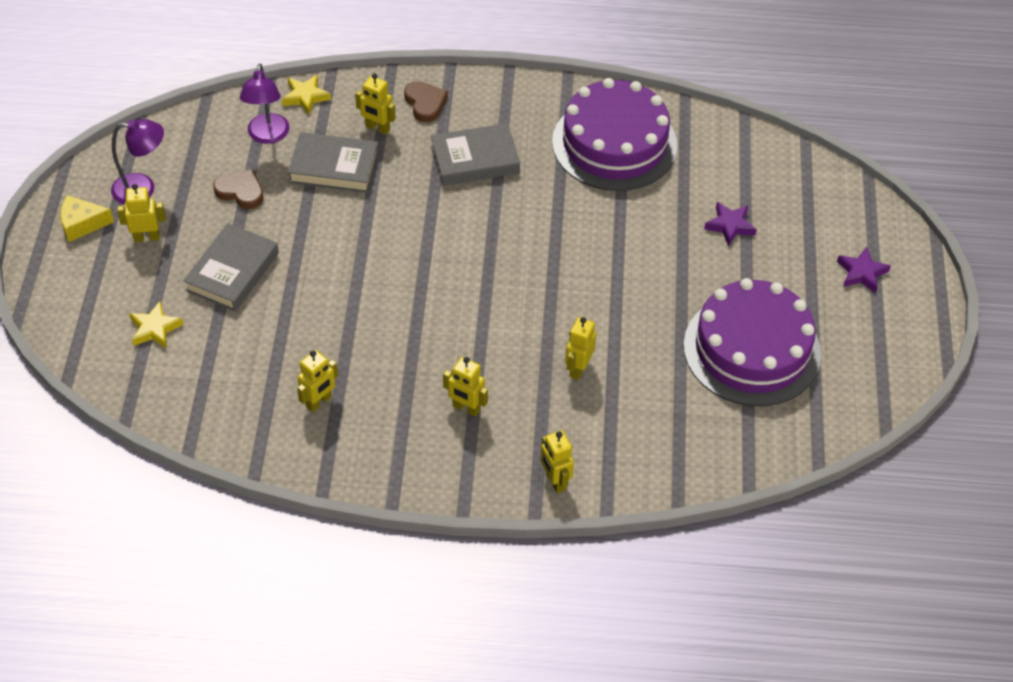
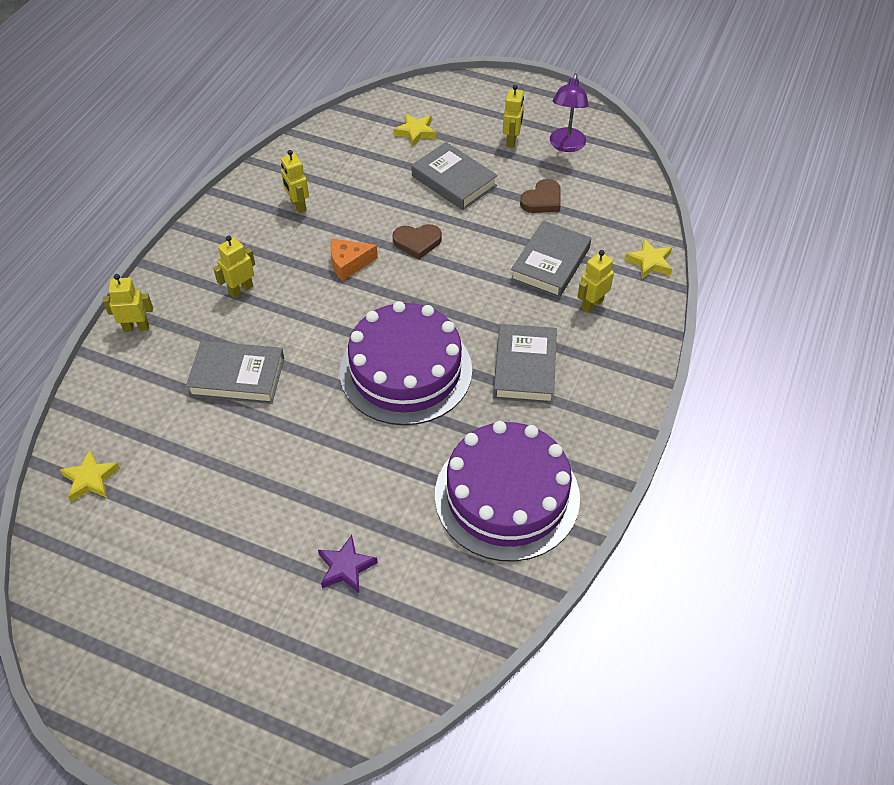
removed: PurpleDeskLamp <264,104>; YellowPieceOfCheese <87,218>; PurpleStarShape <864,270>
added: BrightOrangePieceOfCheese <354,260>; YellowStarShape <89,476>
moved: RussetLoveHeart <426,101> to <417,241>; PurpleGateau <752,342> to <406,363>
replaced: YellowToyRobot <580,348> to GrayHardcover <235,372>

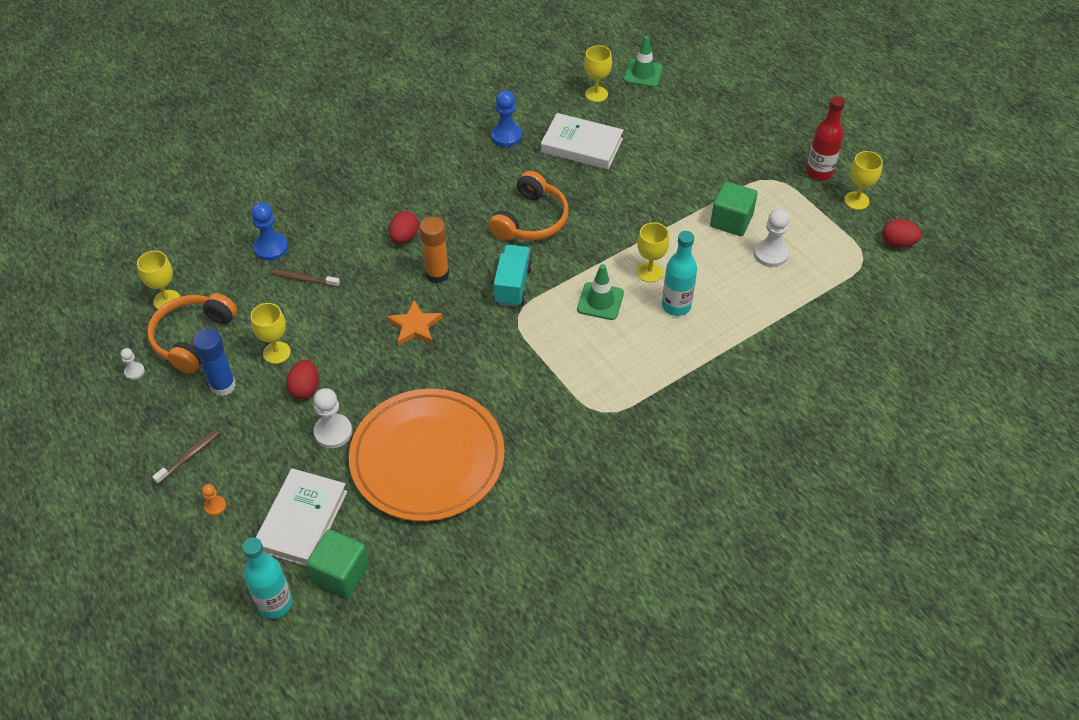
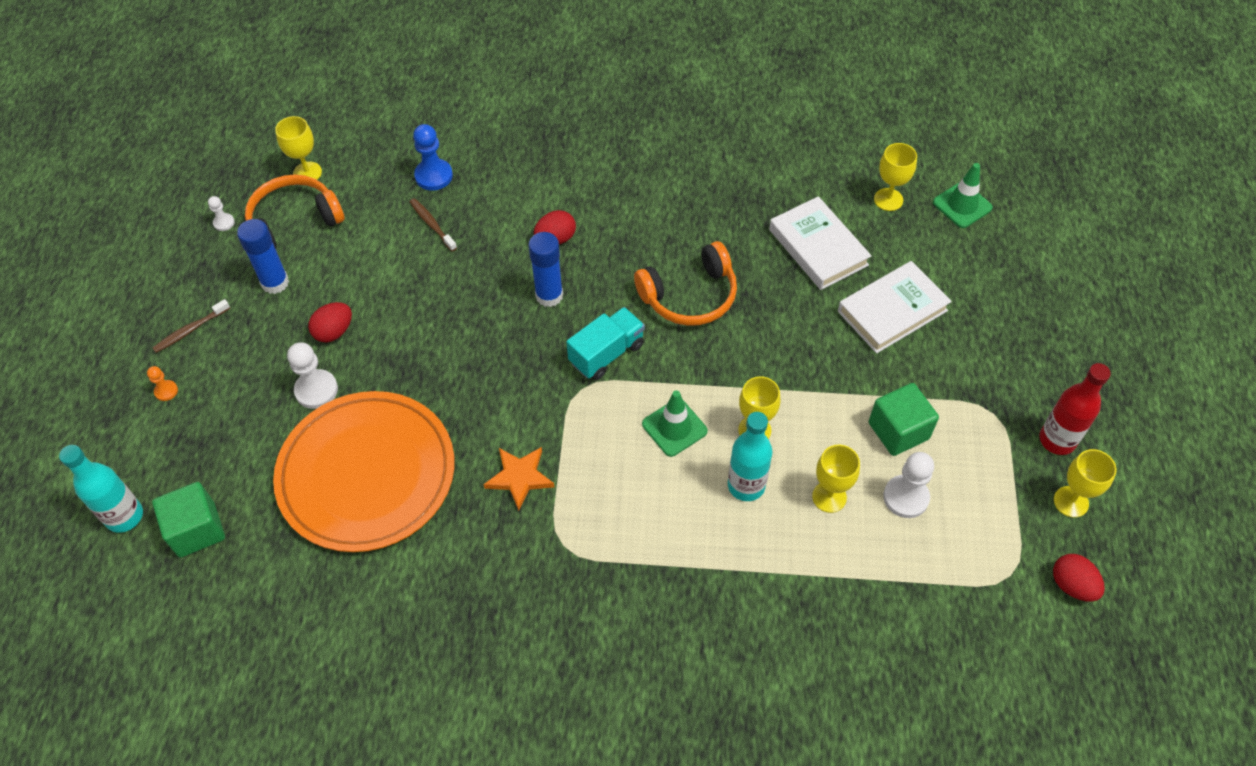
removed: RoyalBlueGamePawn <506,118>
moved: BrightOrangeStarShape <415,323> to <519,479>; YellowChalice <270,333> to <836,479>; WhiteHardcover <302,517> to <895,307>
recoloured: BrightOrangeGlueStick <434,250> to RoyalBlueGlueStick <545,269>
turned: RussetDentalBrush <186,456> = <191,326> 150 degrees clockwise

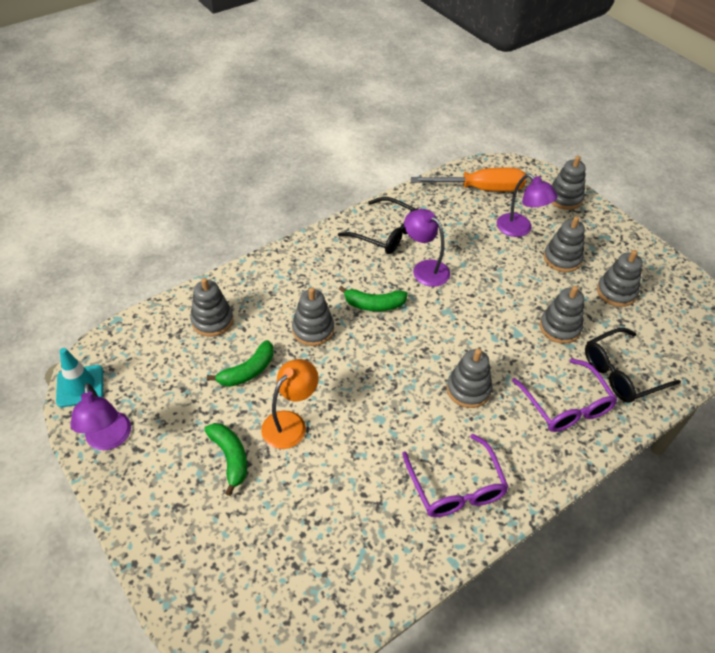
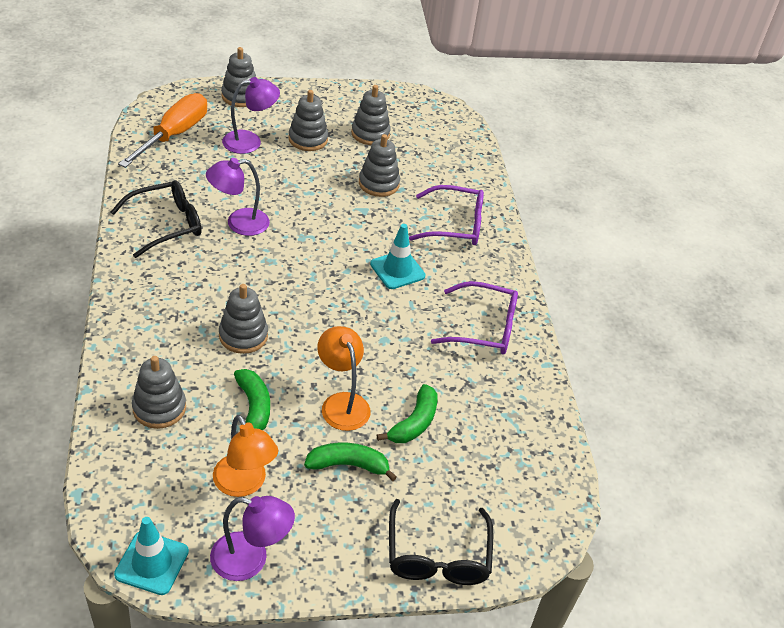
added: BrightOrangeDeskLamp <245,456>
moved: EmeraldBanana <373,298> to <407,413>; BlackSpectacles <633,365> to <441,542>
replaced: GrayStackingToy <469,378> to TurquoiseRoadCone <397,256>

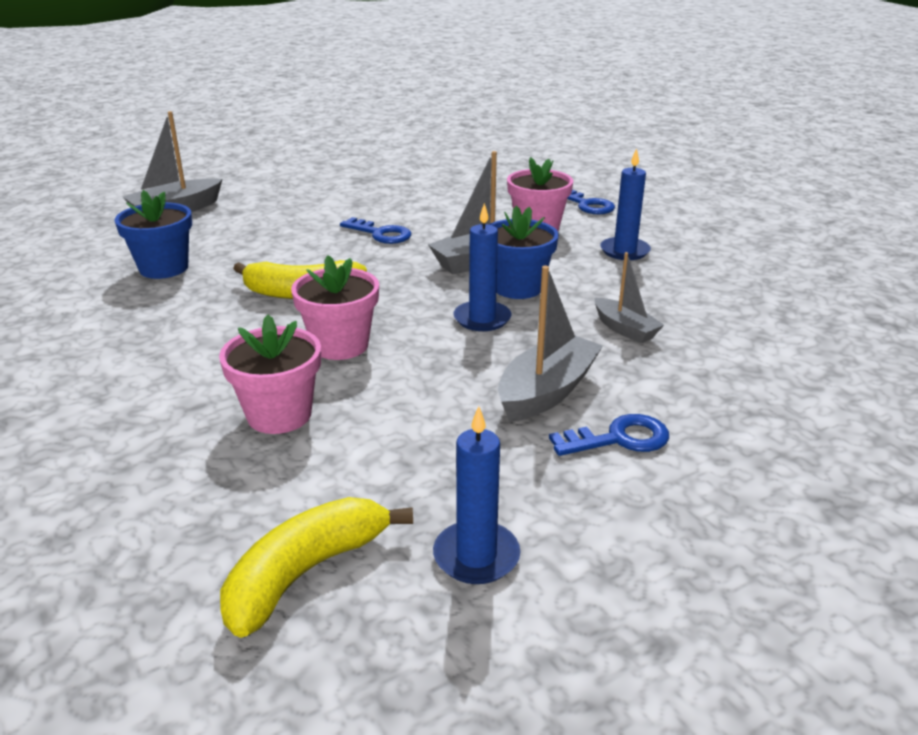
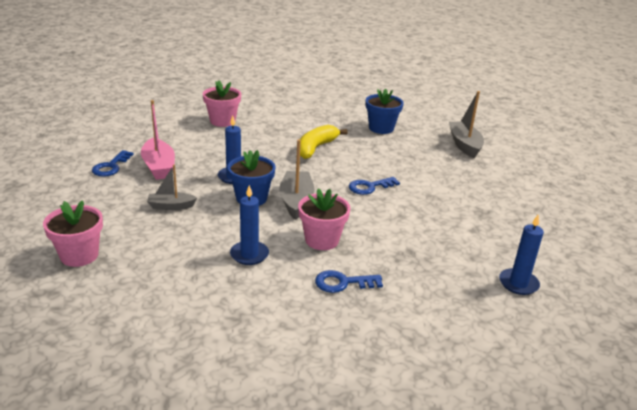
removed: YellowBanana <316,567>
moved: RosyPlantPot <335,307> to <73,234>; RoyalBluePillarCandle <476,495> to <521,254>
recoloured: GrayBoat <550,344> to RosyBoat <158,140>

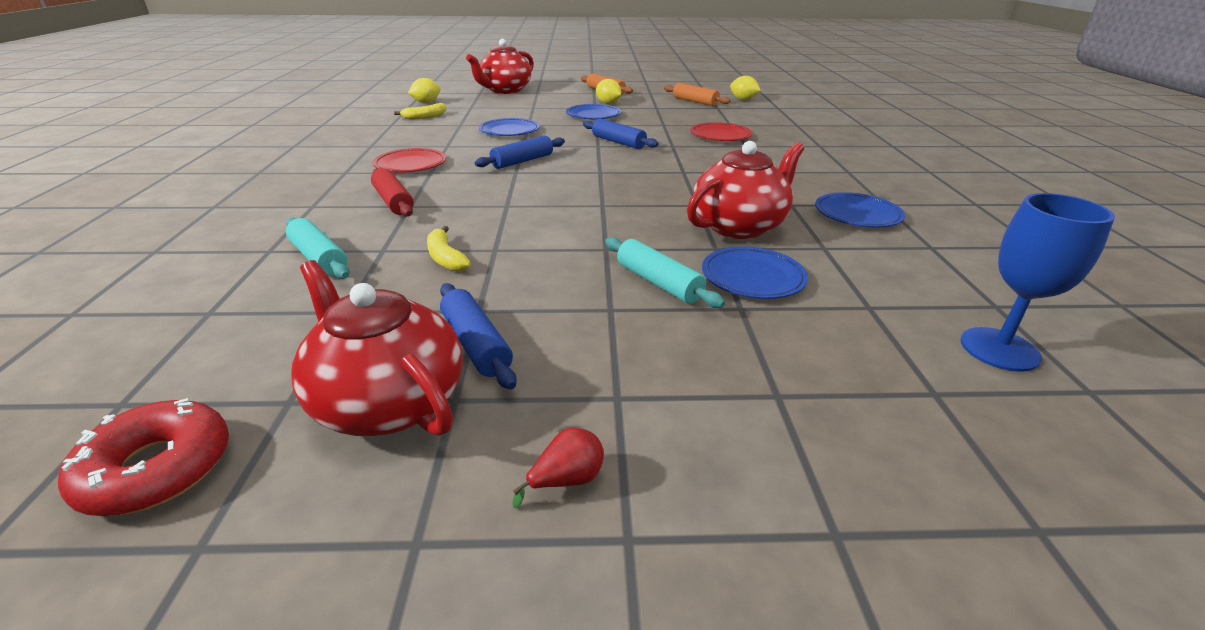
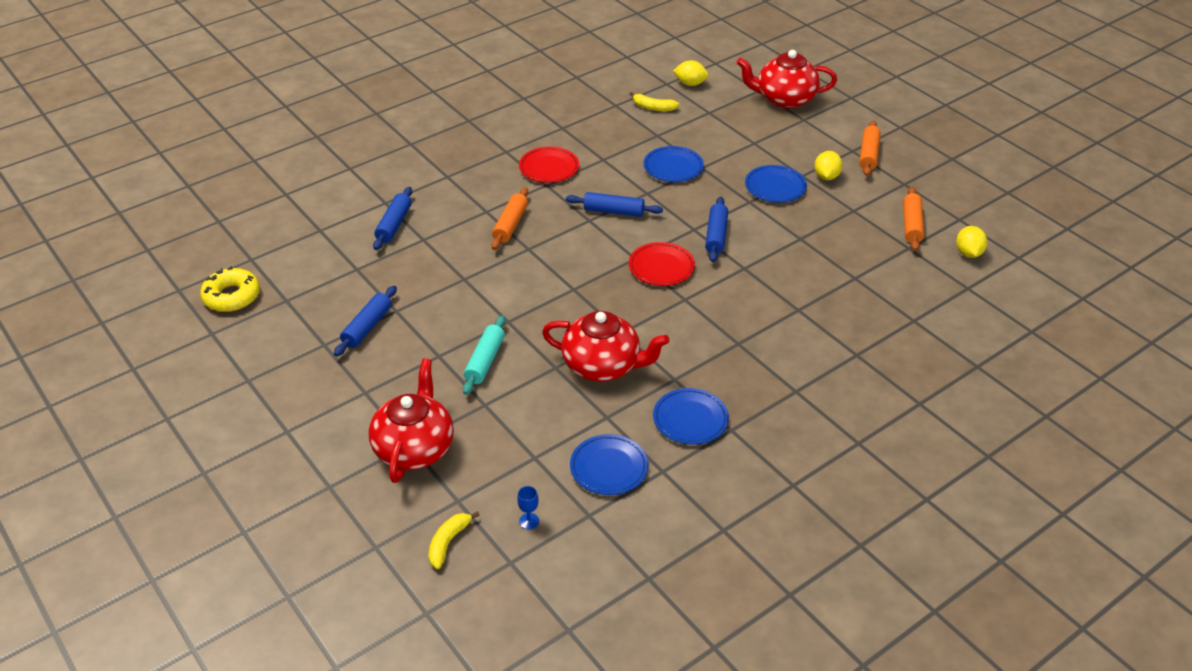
removed: CrimsonPastryRoller <392,192>; CrimsonPearFruit <558,468>
added: BrightOrangePastryRoller <509,218>
moved: CrimsonFlatDish <721,131> to <662,264>; YellowBanana <449,248> to <454,540>; RoyalBlueFlatDish <755,273> to <609,464>; CrimsonTeaPot <377,348> to <411,420>
recoloured: TurquoisePastryRoller <318,248> to RoyalBluePastryRoller <392,218>; CrimsonDonut <143,457> to YellowDonut <230,289>
resized: RoyalBlueChalice <1037,282> = <528,508> x0.44

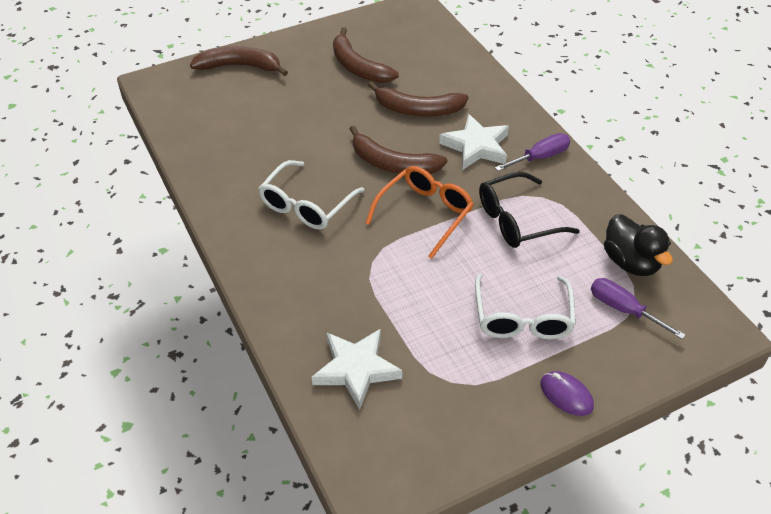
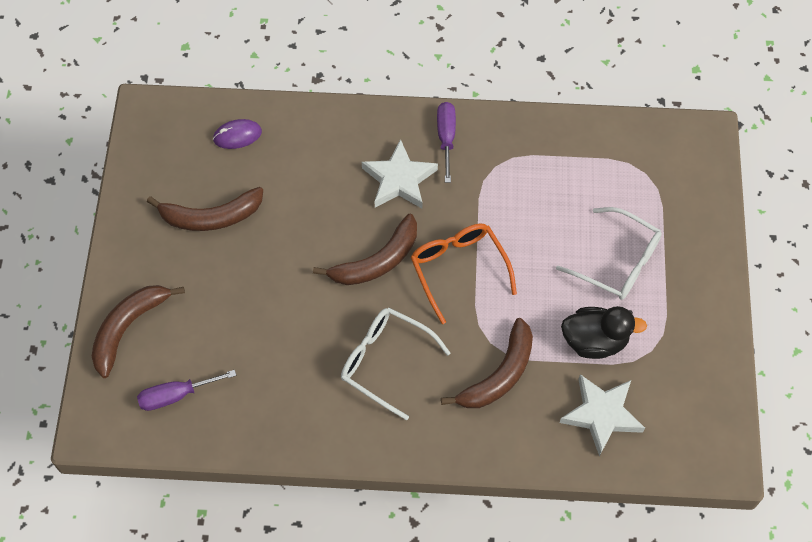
removed: BlackSpectacles <529,210>
moved: RussetBanana <418,99> to <487,363>; BlackRubberDuck <638,245> to <604,332>; PurpleHandScrewdriver <638,308> to <186,390>; PurpleComputerMouse <567,393> to <237,134>
turned: WhiteSpectacles <311,195> = <395,364> 150 degrees clockwise

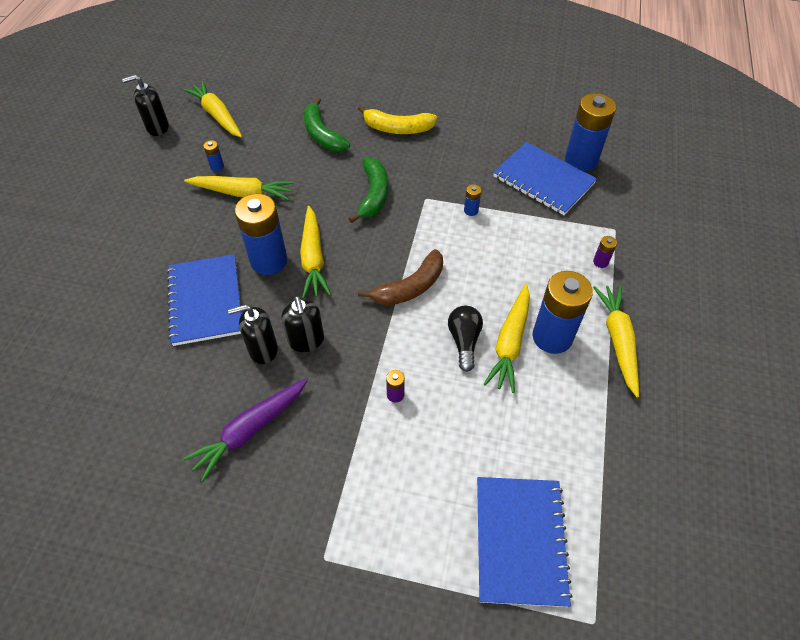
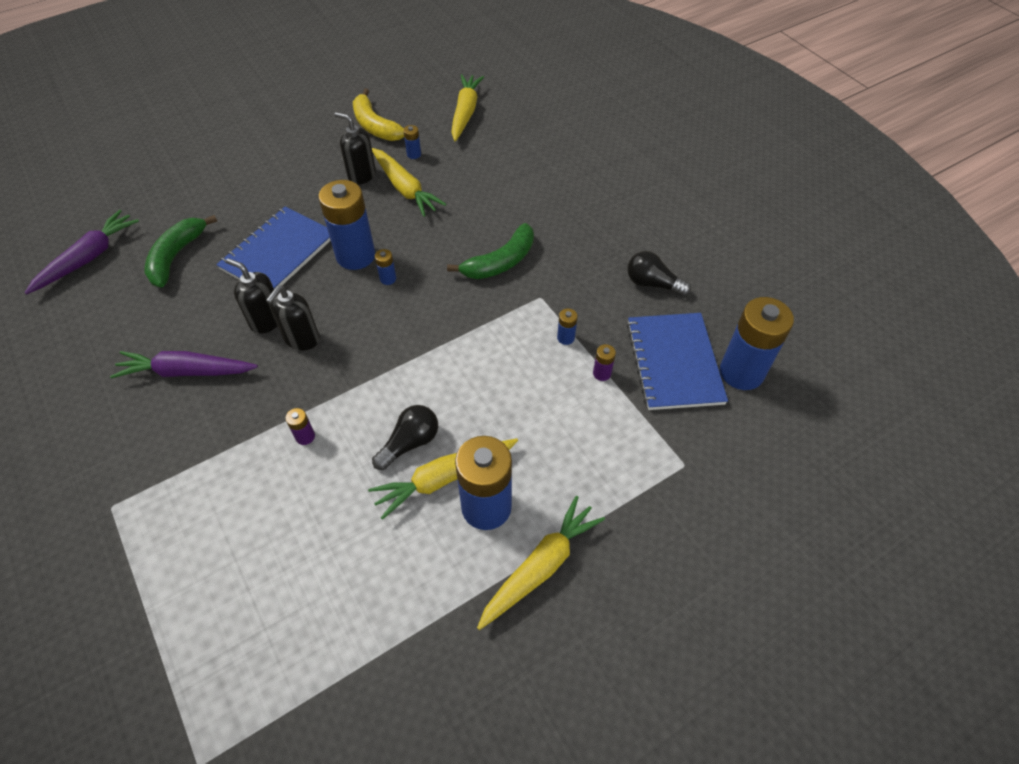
removed: RussetBanana <400,277>; RoyalBlueNotebook <525,542>
added: PurpleCarrot <82,252>; BlackLightbulb <659,273>
moved: BlackSoapPump <145,105> to <355,148>; EmeraldBanana <327,124> to <181,251>; YellowBanana <397,119> to <378,115>; PurpleBattery <605,252> to <604,362>
replaced: YellowCarrot <315,252> to RoyalBlueBattery <385,267>

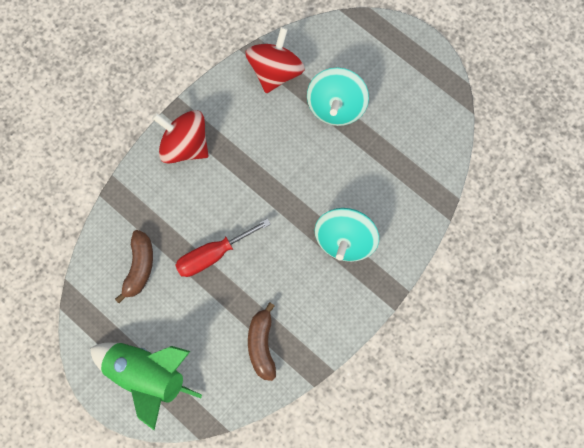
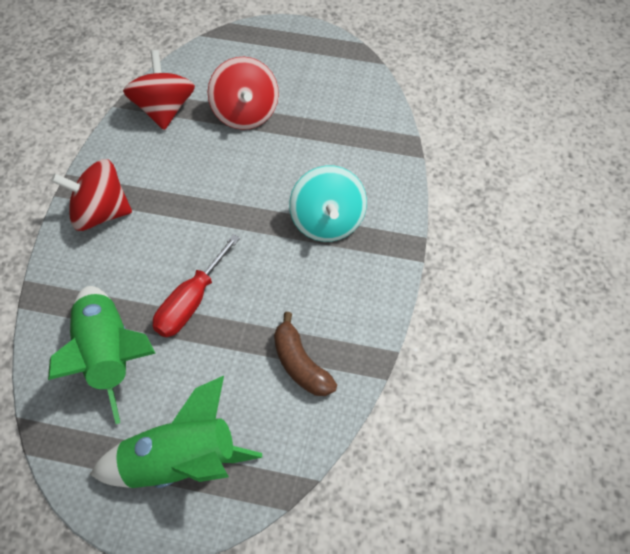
replaced: RussetBanana <134,266> to EmeraldRocket <102,355>
recoloured: TurquoiseToyTop <338,96> to CrimsonToyTop <243,93>

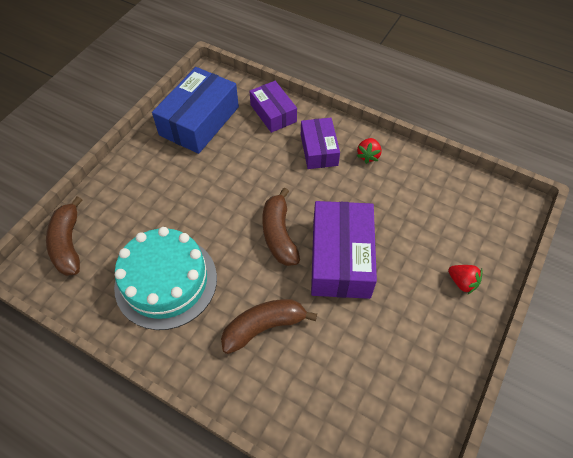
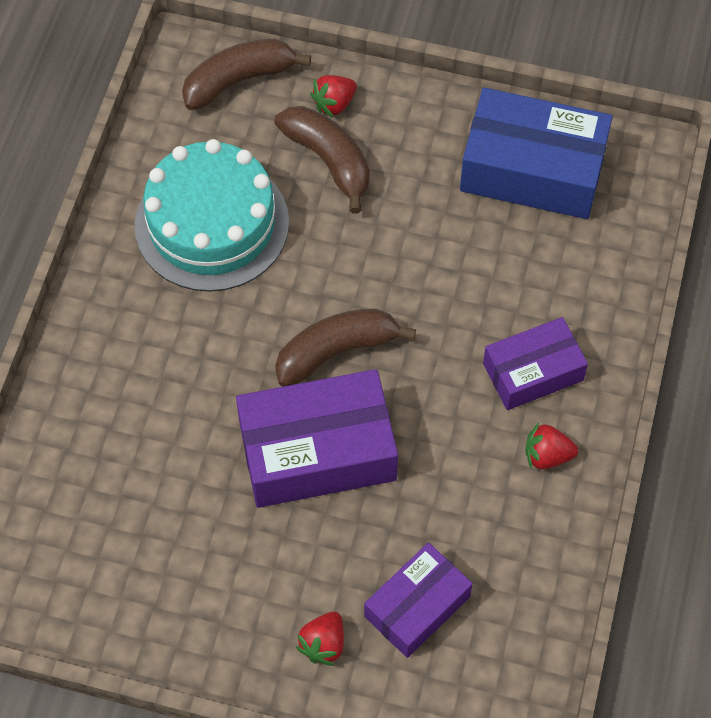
added: CrimsonStrawberry <333,96>
moved: PurpleParcel <273,107> to <418,600>; RussetBanana <269,326> to <322,160>

